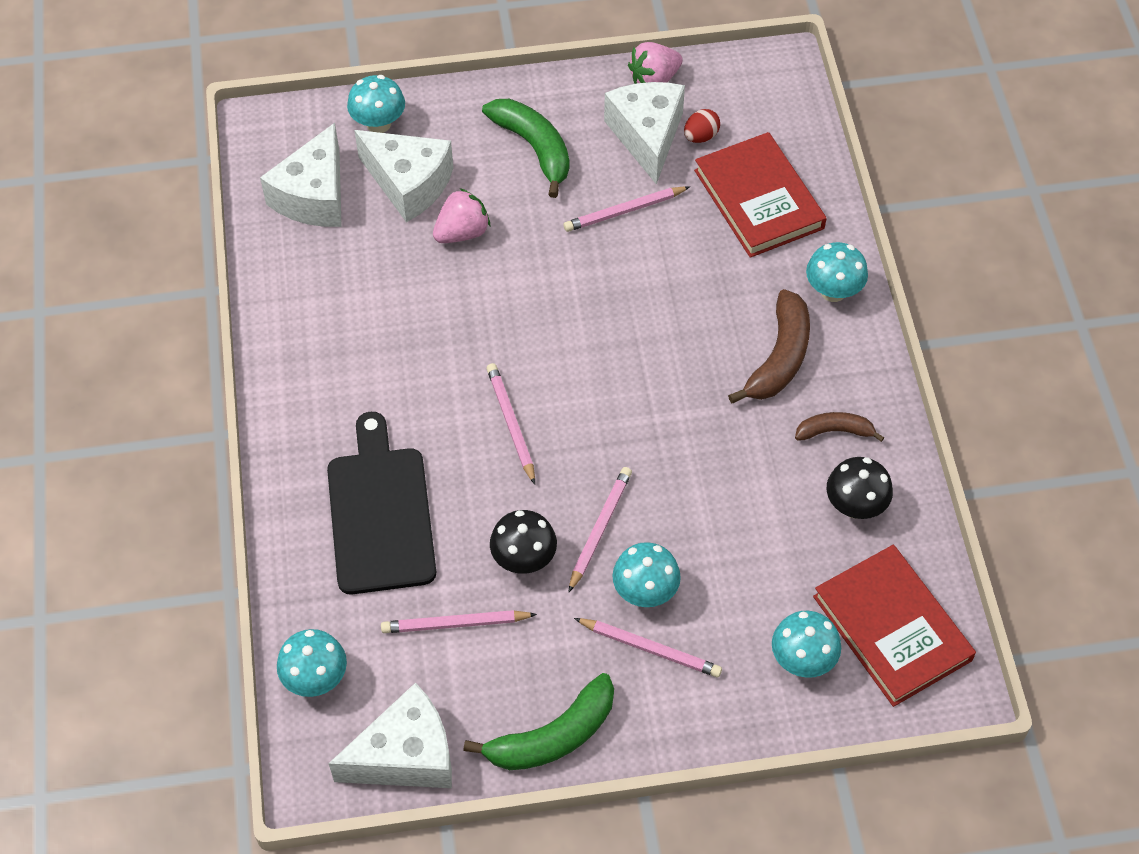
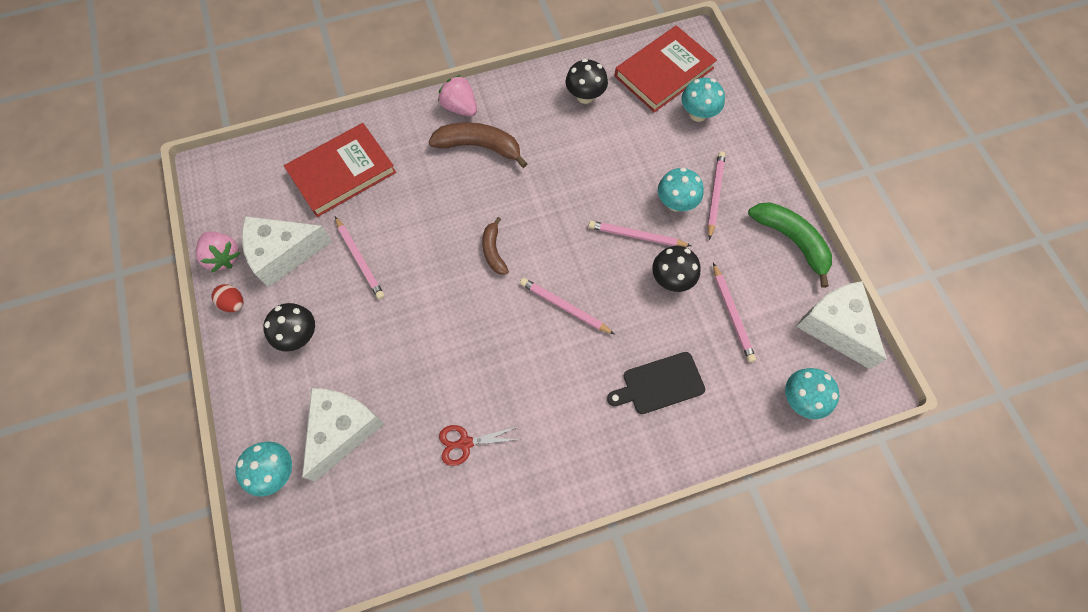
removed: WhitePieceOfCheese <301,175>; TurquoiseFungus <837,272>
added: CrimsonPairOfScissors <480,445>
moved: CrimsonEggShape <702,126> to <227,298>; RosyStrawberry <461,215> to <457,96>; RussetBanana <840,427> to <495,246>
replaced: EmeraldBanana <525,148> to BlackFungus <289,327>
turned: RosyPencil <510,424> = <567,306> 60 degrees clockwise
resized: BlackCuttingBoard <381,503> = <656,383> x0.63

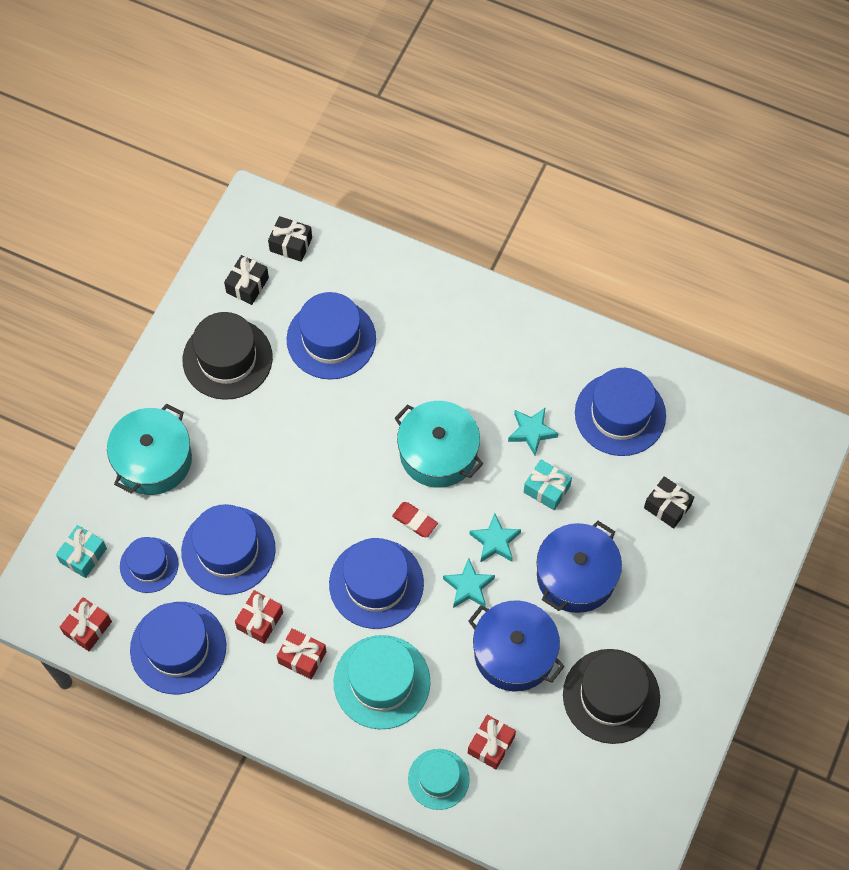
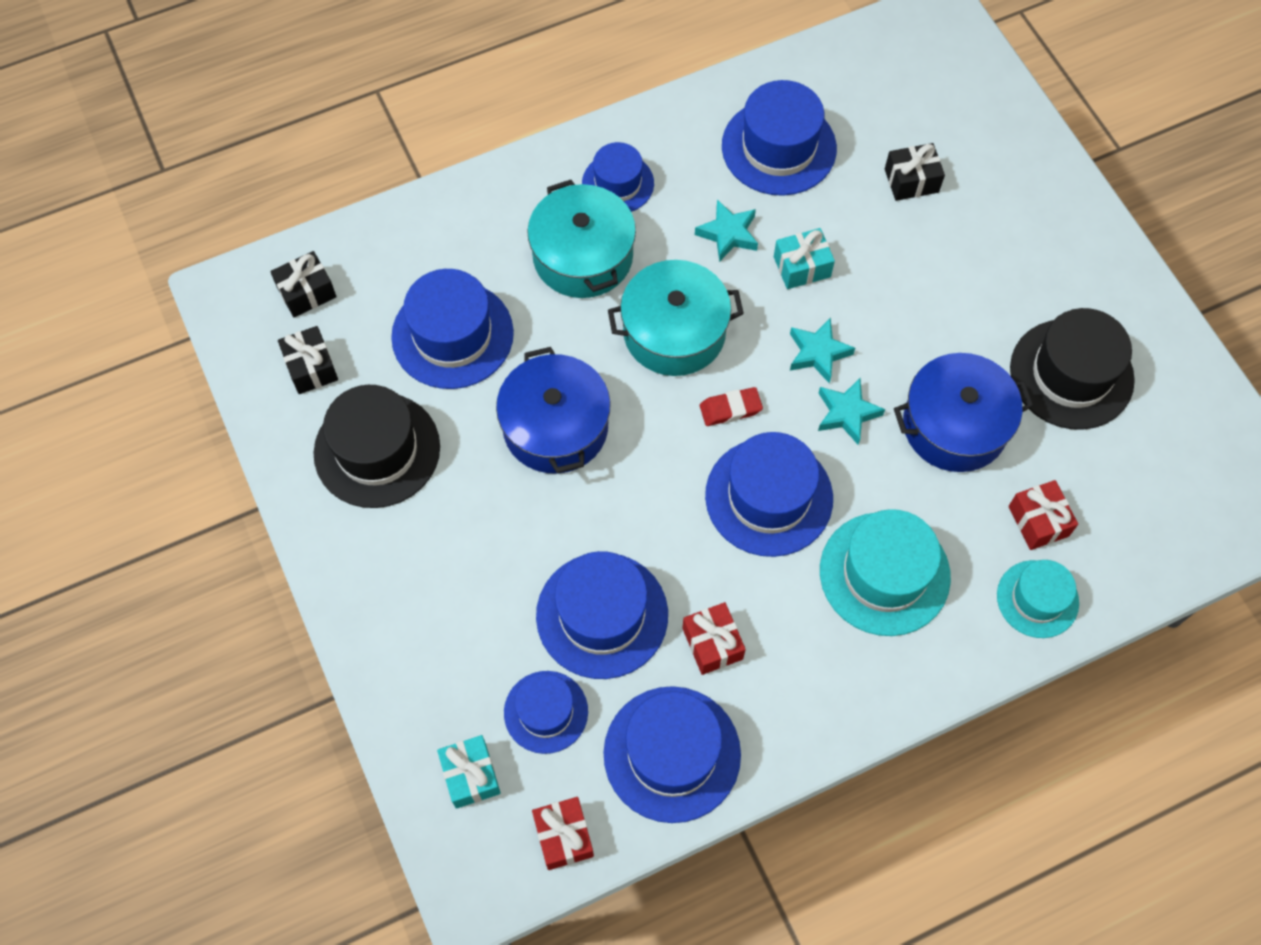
removed: CrimsonGift <301,653>
added: RoyalBlueHat <618,177>
moved: TurquoisePot <149,449> to <581,239>; RoyalBluePot <579,567> to <553,410>

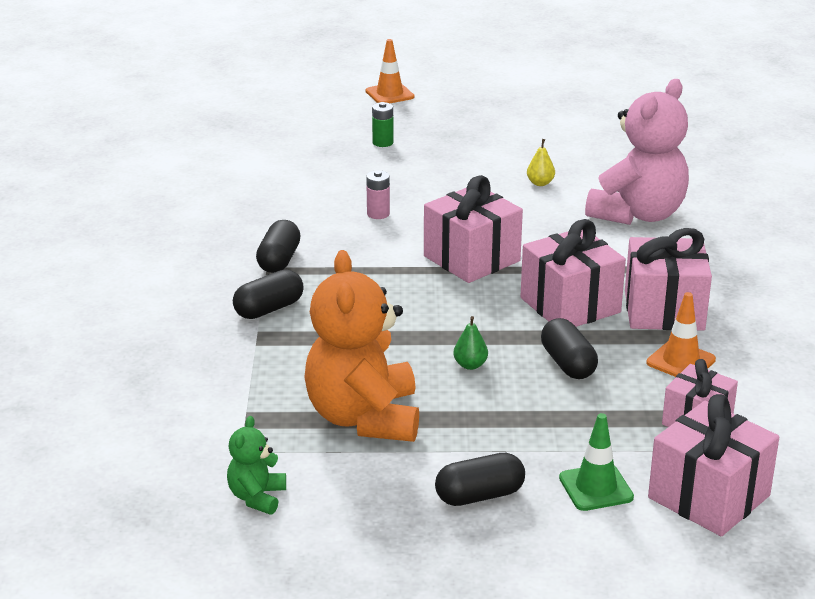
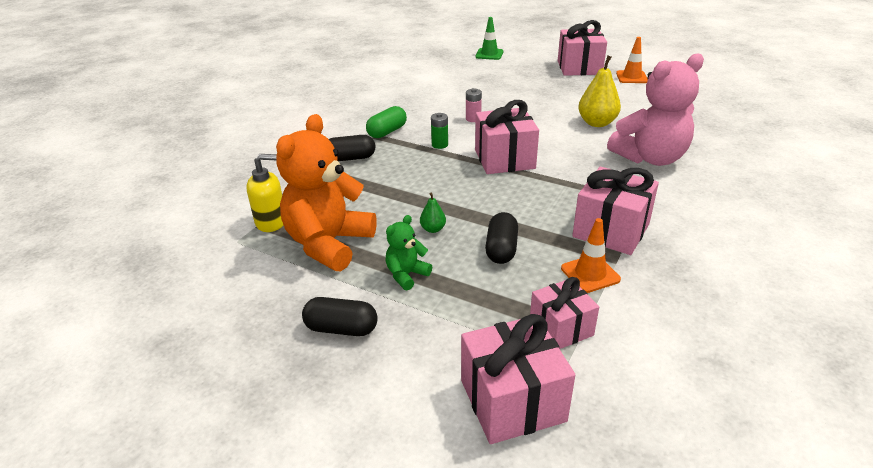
added: YellowSoapPump <265,193>
moved: BrightOrangeRoadCone <390,71> to <632,60>; EmeraldBattery <383,124> to <439,131>; RosyGift <573,273> to <582,48>; EmeraldRoadCone <596,462> to <489,38>; EmeraldTeddyBear <256,465> to <409,252>
recoloured: BlackPill <278,246> to EmeraldPill <386,122>
resized: YellowPearFruit <541,162> = <599,91> x2.00

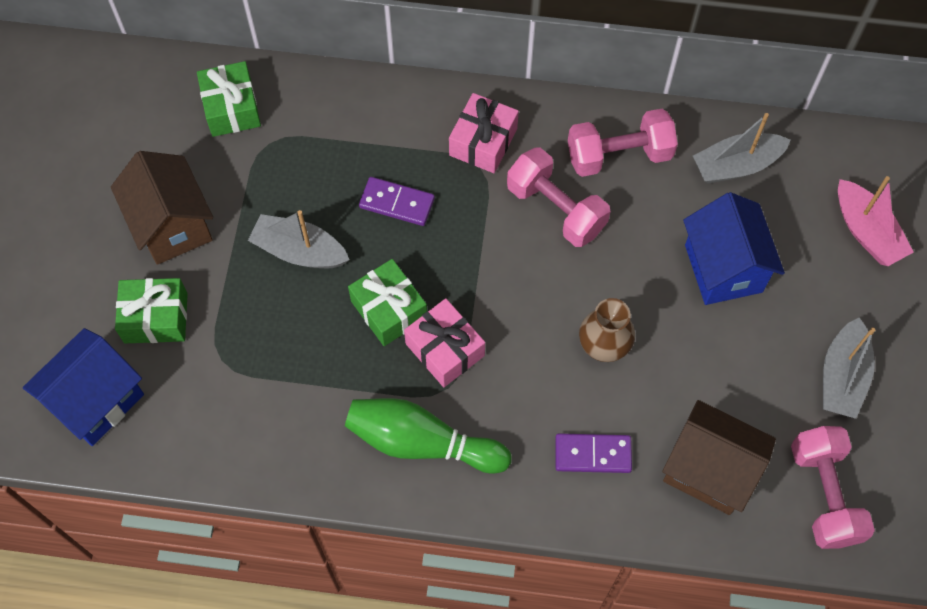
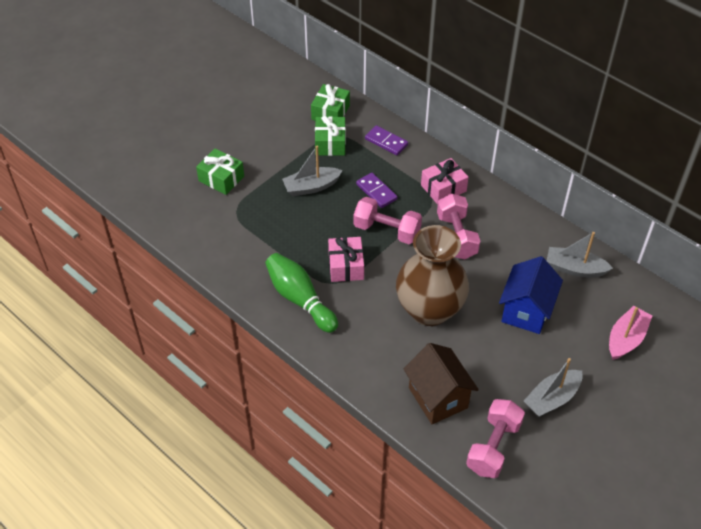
removed: RussetCottage <162,208>; RoyalBlueCottage <83,387>
moved: RosyFreeWeight <623,143> to <387,220>; EmeraldGift <387,302> to <330,136>; PurpleDominoTile <593,453> to <386,140>
turned: RosyBoat <876,221> = <631,333> 150 degrees counterclockwise; GrayBoat <299,239> = <312,171> 75 degrees counterclockwise
resized: RussetTallVase <607,330> = <432,275> x2.05

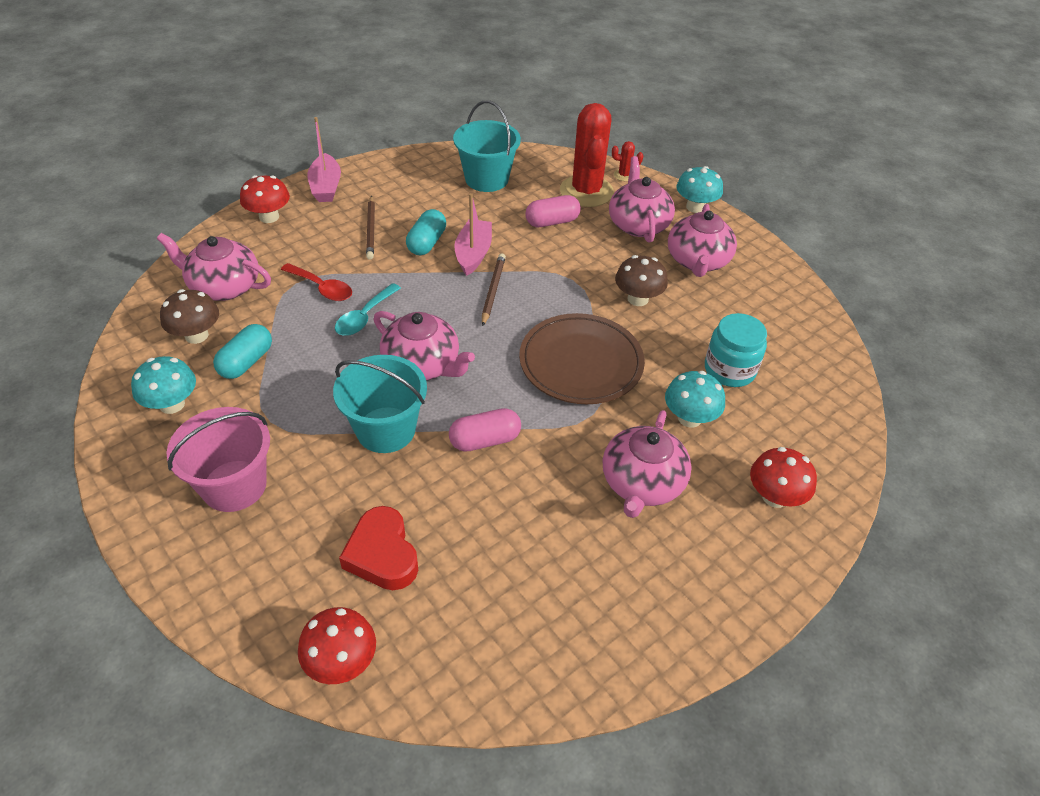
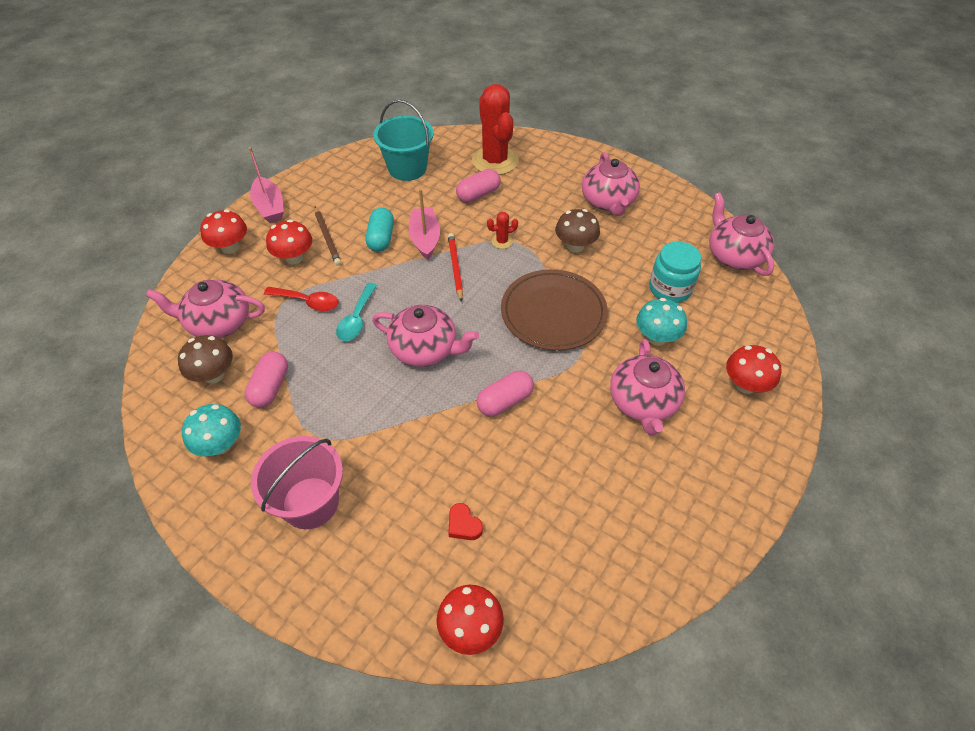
removed: TurquoiseFungus <699,189>; TurquoisePail <380,404>
added: CrimsonFungus <289,242>
moved: CrimsonSaguaroCactus <627,161> to <502,230>; RosyTeaPot <642,199> to <741,234>
recoloured: RussetPencil <494,289> to CrimsonPencil <455,267>; TurquoisePill <242,351> to RosyPill <266,380>
resized: CrimsonLoveHeart <378,548> = <465,521> x0.53

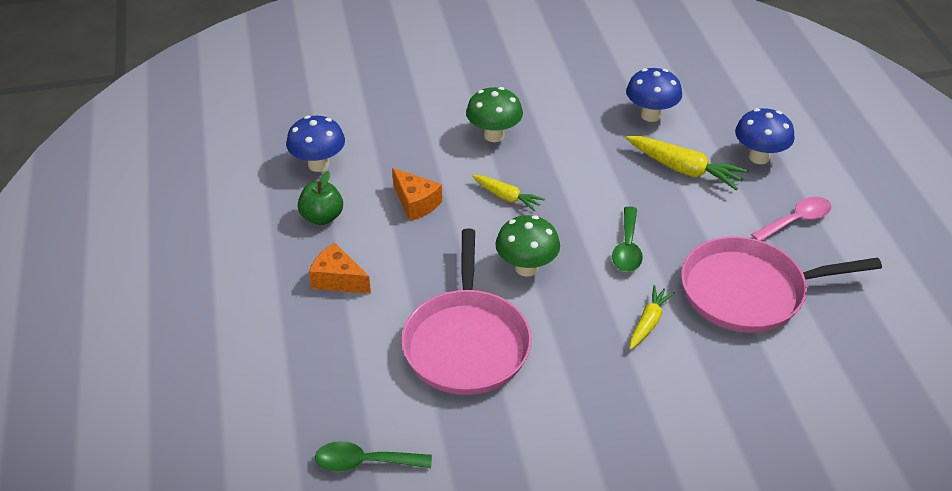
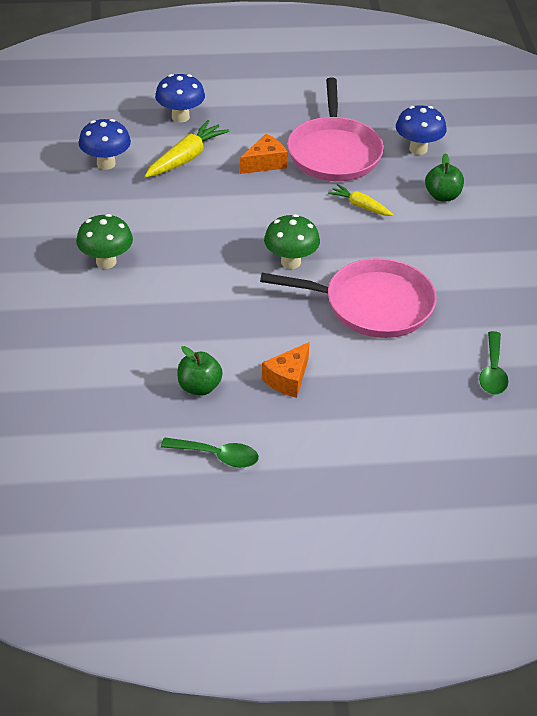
removed: YellowCarrot <508,193>; RosyTablespoon <791,219>
added: EmeraldAppleFruit <444,177>
moved: RoyalBlueFungus <315,144> to <421,130>; BrightOrangePieceOfCheese <417,194> to <263,154>; EmeraldTablespoon <627,239> to <210,452>

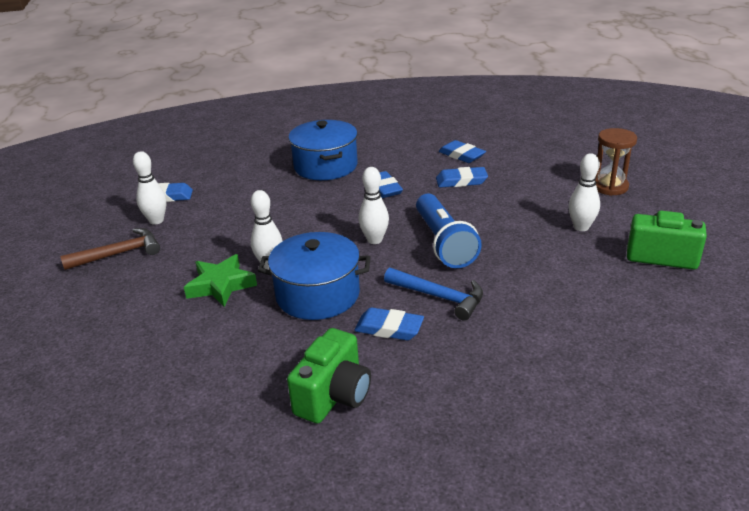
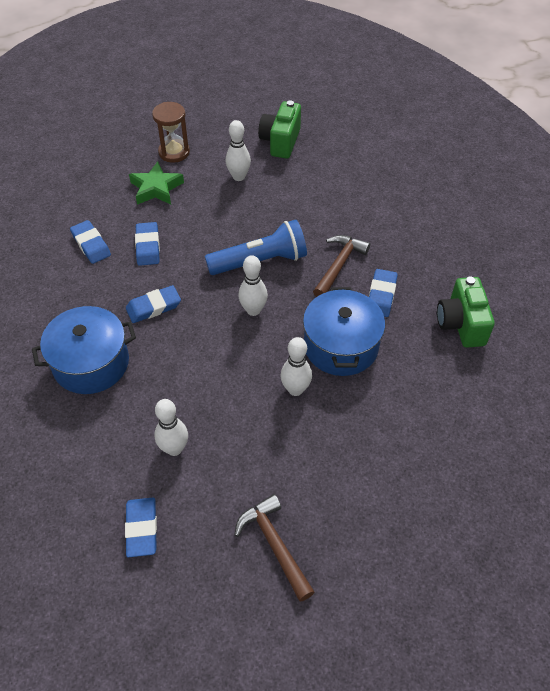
moved: WhiteSkittle <149,188> to <171,427>; EmeraldStarShape <220,280> to <156,183>
recoloured: RoyalBlueClawHammer <433,294> to RussetClawHammer <341,266>
turned: RoyalBlueEraser <462,151> = <90,242> 75 degrees counterclockwise; EmeraldPhotoCamera <329,375> = <466,312> 120 degrees counterclockwise

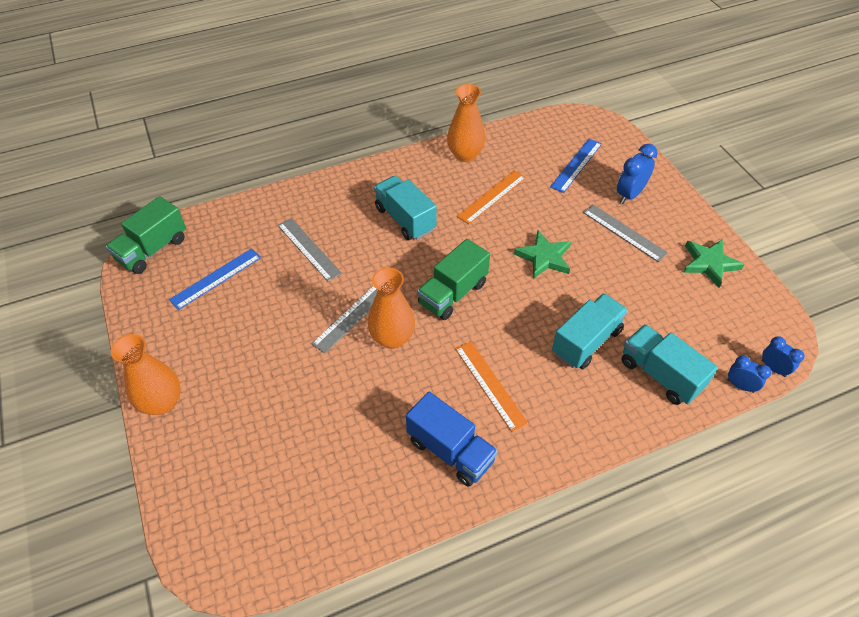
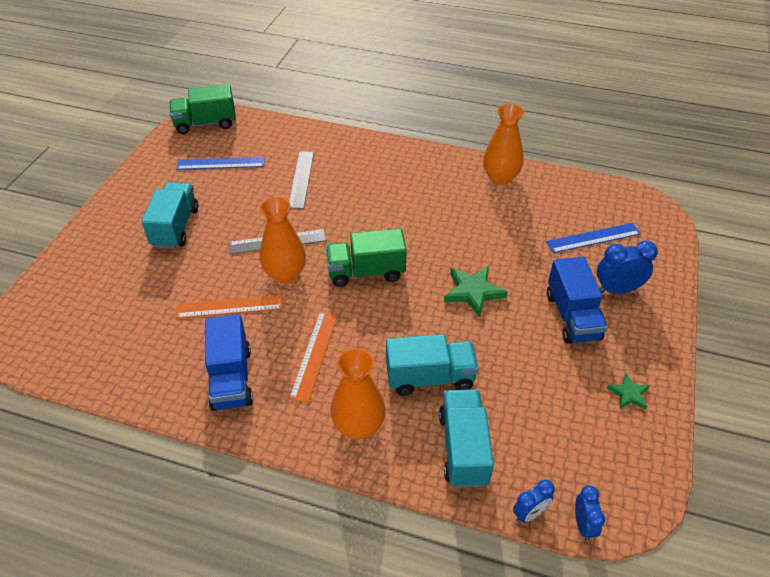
moved: BrightOrangeRuler <491,197> to <229,307>; TurquoiseToyTruck <405,208> to <170,215>; BrightOrangeTallVase <146,374> to <358,393>
replaced: GrayRuler <625,233> to RoyalBlueToyTruck <577,300>
turned: RoyalBlueBedsideClock <749,374> = <534,501> 75 degrees clockwise
resized: EmeraldStarShape <714,263> = <628,391> x0.59

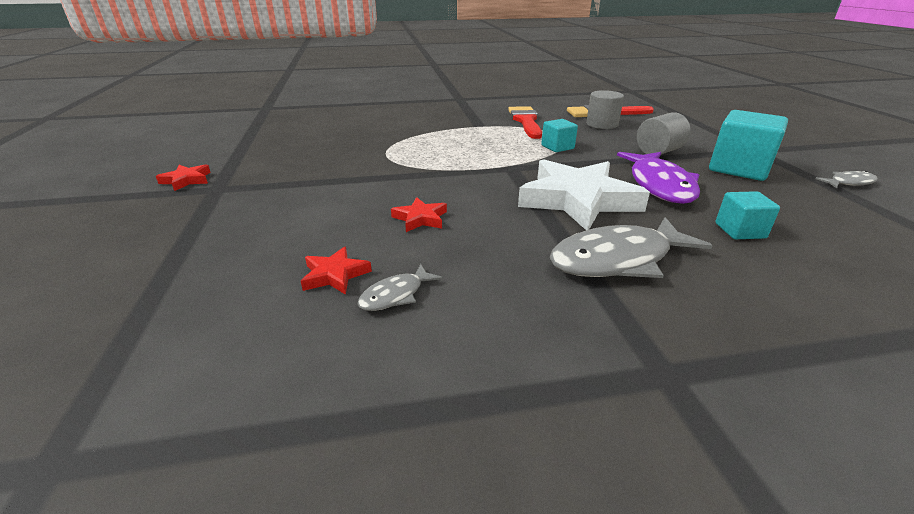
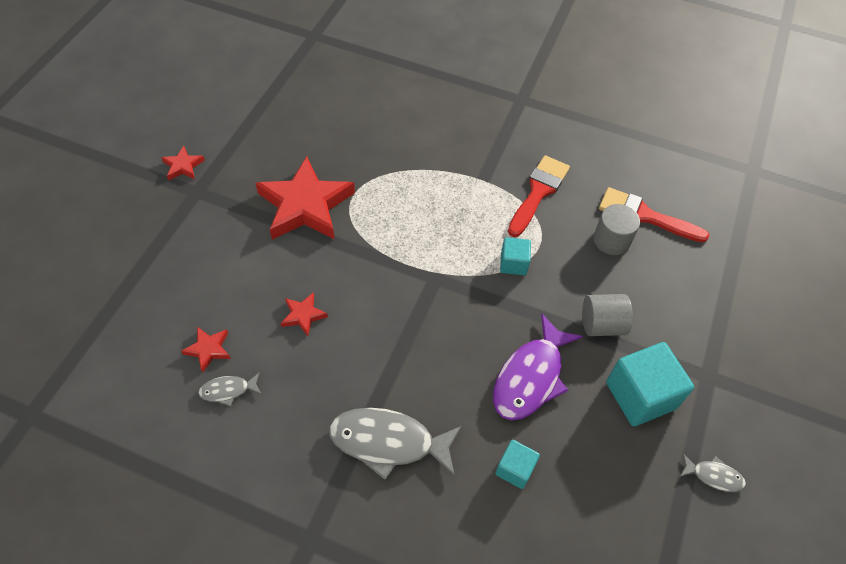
removed: WhiteStarShape <584,194>
added: CrimsonStarShape <305,198>

